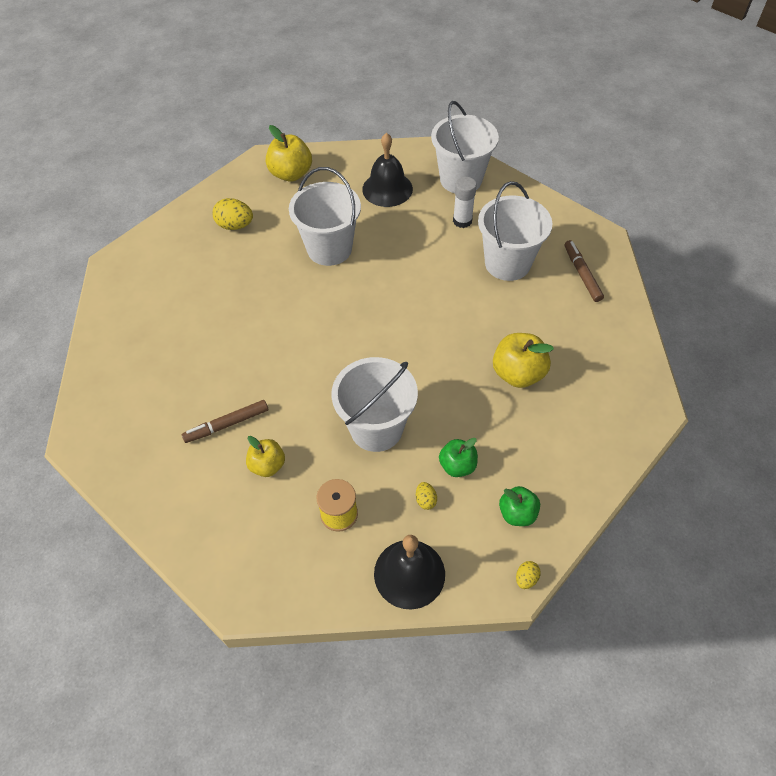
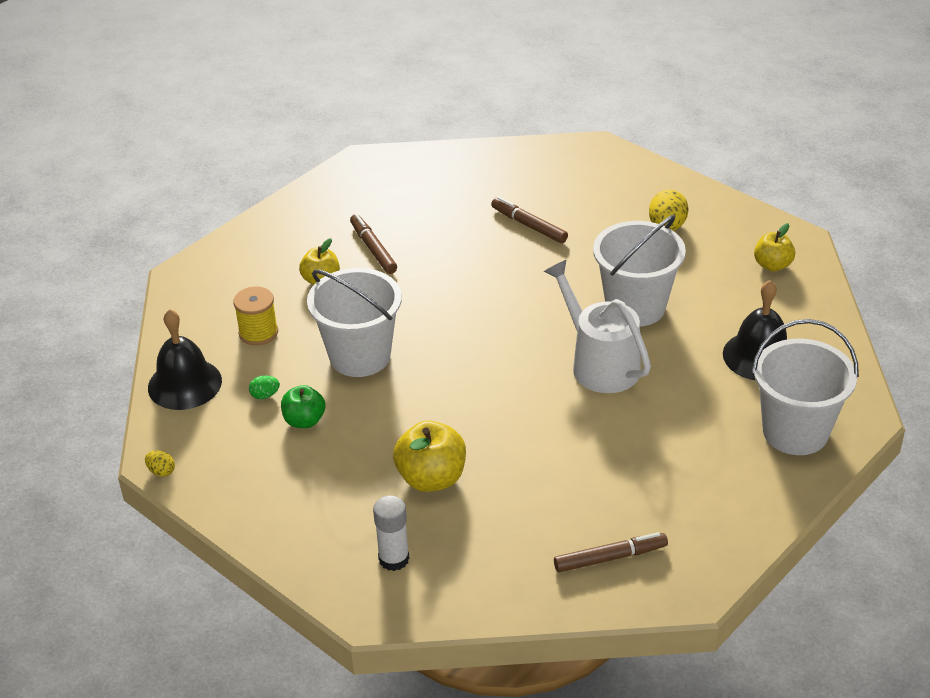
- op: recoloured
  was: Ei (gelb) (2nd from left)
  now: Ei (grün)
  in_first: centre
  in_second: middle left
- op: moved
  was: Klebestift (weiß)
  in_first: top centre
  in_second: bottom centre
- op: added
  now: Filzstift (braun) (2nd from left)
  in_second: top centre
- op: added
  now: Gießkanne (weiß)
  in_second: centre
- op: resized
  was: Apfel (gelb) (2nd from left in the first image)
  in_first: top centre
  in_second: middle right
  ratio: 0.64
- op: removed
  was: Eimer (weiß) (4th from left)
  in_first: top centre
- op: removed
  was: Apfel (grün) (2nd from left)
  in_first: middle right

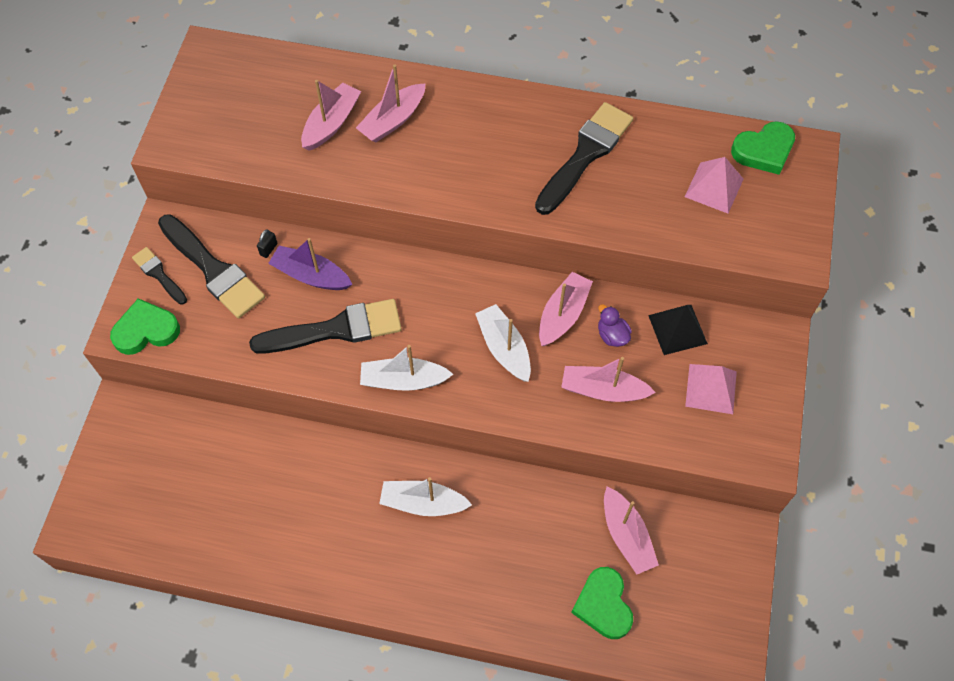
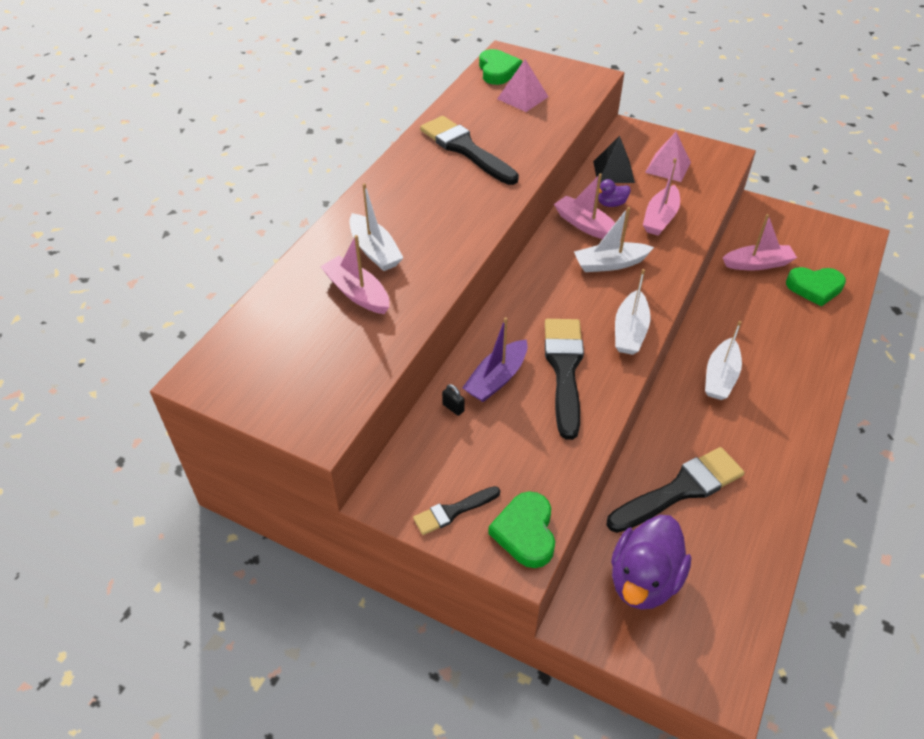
- op: recoloured
  was: Boot (rosa) (2nd from left)
  now: Boot (weiß) (1st from left)
  in_first: top centre
  in_second: top centre
- op: moved
  was: Pinsel (schwarz) (2nd from left in the first image)
  now: Pinsel (schwarz) (4th from left)
  in_first: middle left
  in_second: middle right
- op: added
  now: Ente (lila) (2nd from left)
  in_second: bottom right

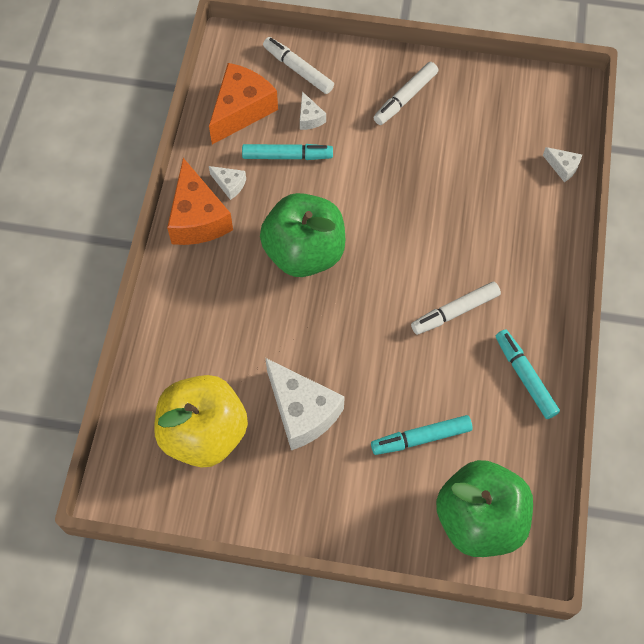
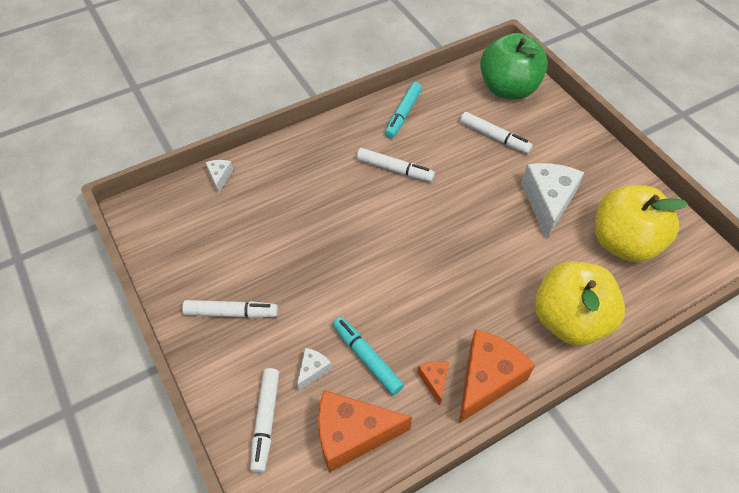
- op: recoloured
  was: Käse (weiß) (1st from left)
  now: Käse (orange) (2nd from left)
  in_first: top centre
  in_second: bottom centre
- op: recoloured
  was: Filzstift (türkis) (2nd from left)
  now: Filzstift (weiß) (4th from left)
  in_first: bottom centre
  in_second: top right
- op: added
  now: Apfel (gelb) (1st from left)
  in_second: middle right
- op: removed
  was: Apfel (grün) (1st from left)
  in_first: centre

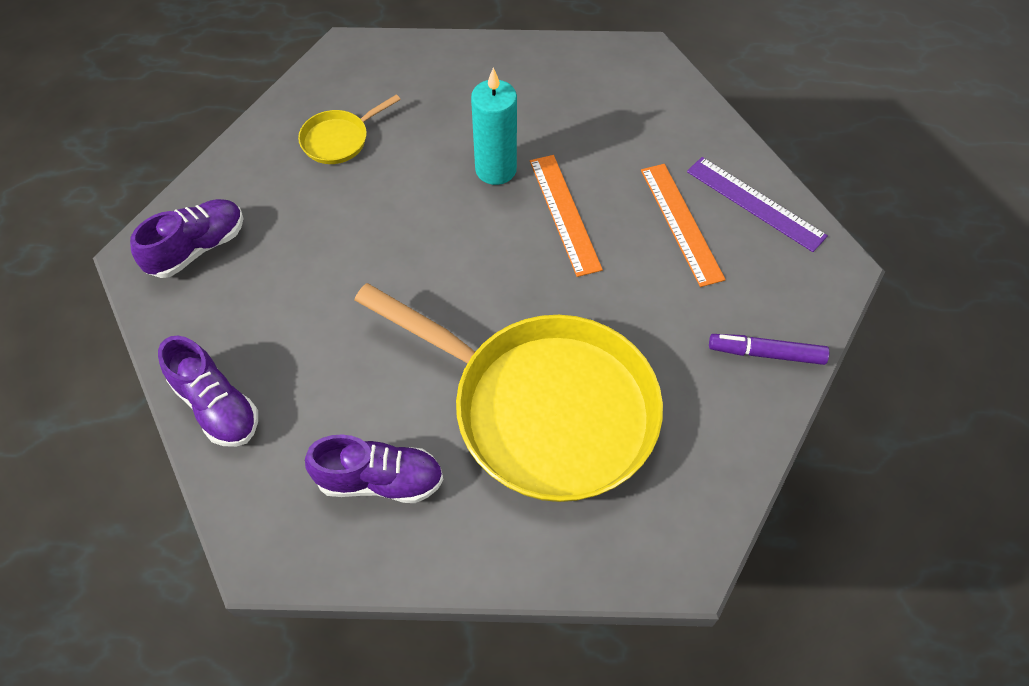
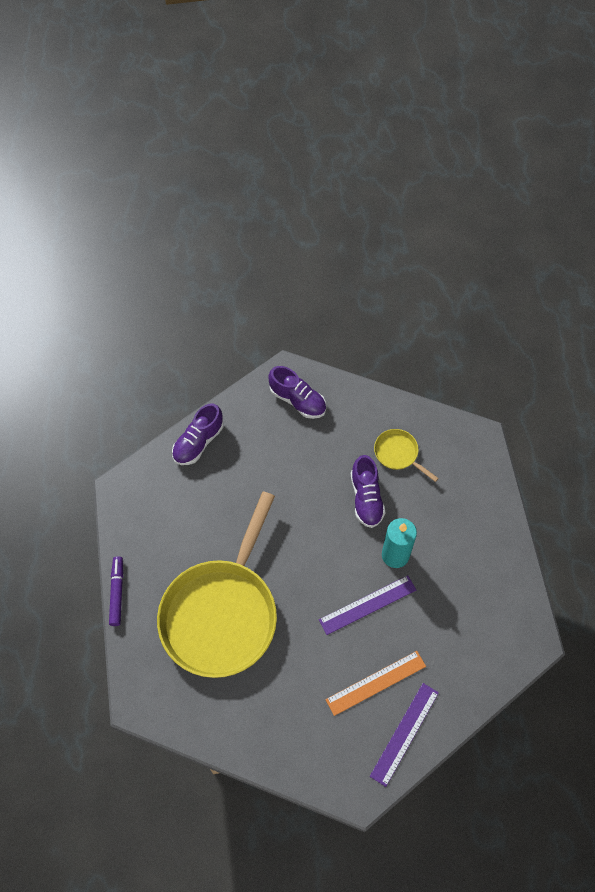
- op: moved
  was: Filzstift (lila)
  in_first: middle right
  in_second: middle left
- op: recoloured
  was: Lineal (orange) (1st from left)
  now: Lineal (lila) (1st from left)
  in_first: top centre
  in_second: bottom centre
- op: moved
  was: Schuh (lila) (3rd from left)
  in_first: bottom centre
  in_second: centre

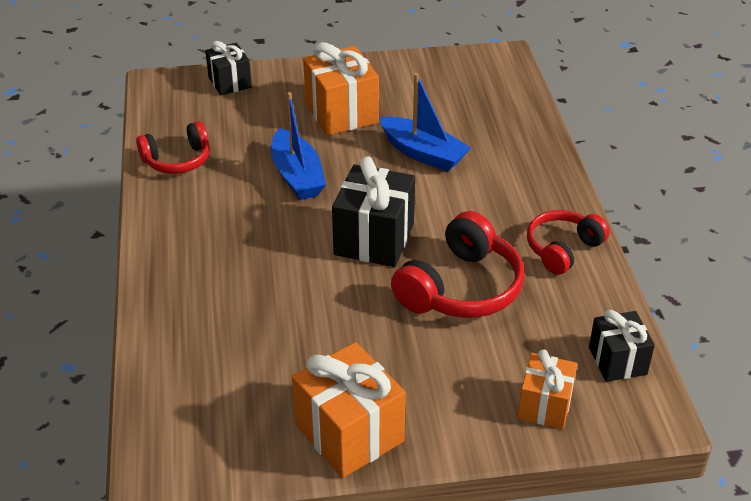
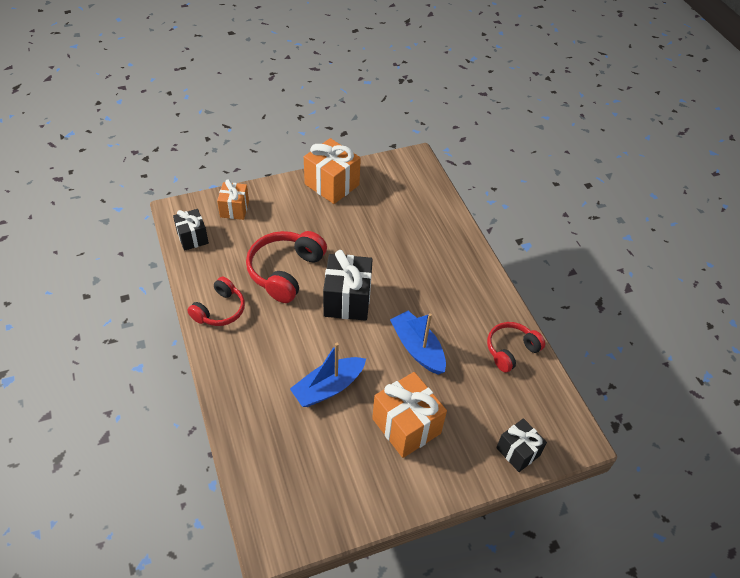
- op: turned
  was: Boot (blau) (2nd from left in the first image)
  in_first: top centre
  in_second: centre
  clockwise: -60

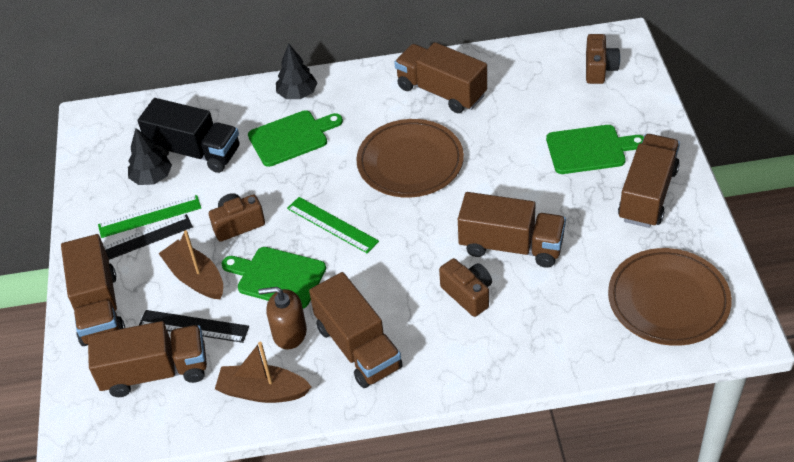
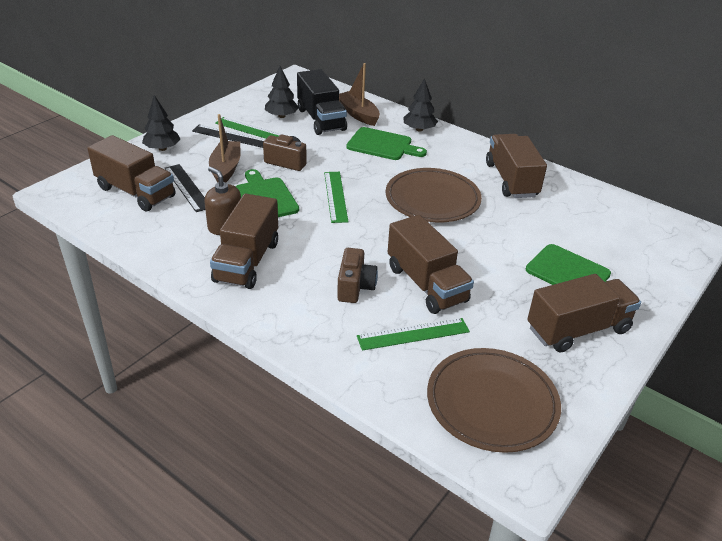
- op: replaced
  was: Lastwagen (braun) (1st from left)
  now: Baum (schwarz) (1st from left)
  in_first: middle left
  in_second: top left
- op: moved
  was: Boot (braun) (2nd from left)
  in_first: bottom left
  in_second: top centre
- op: added
  now: Lineal (grün) (3rd from left)
  in_second: centre
- op: removed
  was: Kamera (braun) (3rd from left)
  in_first: top right

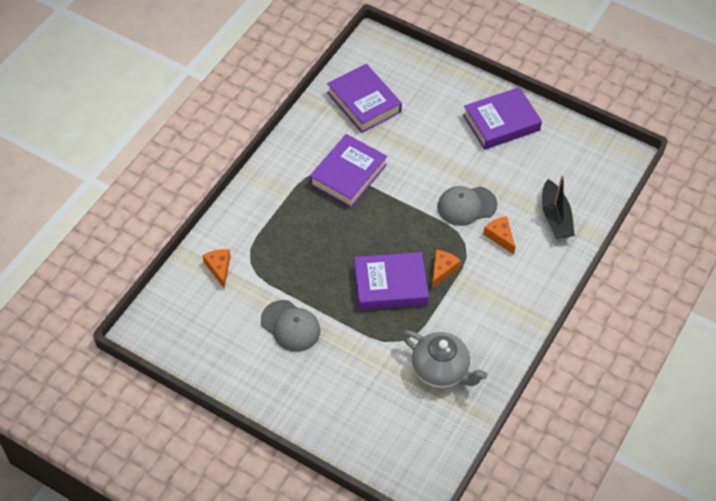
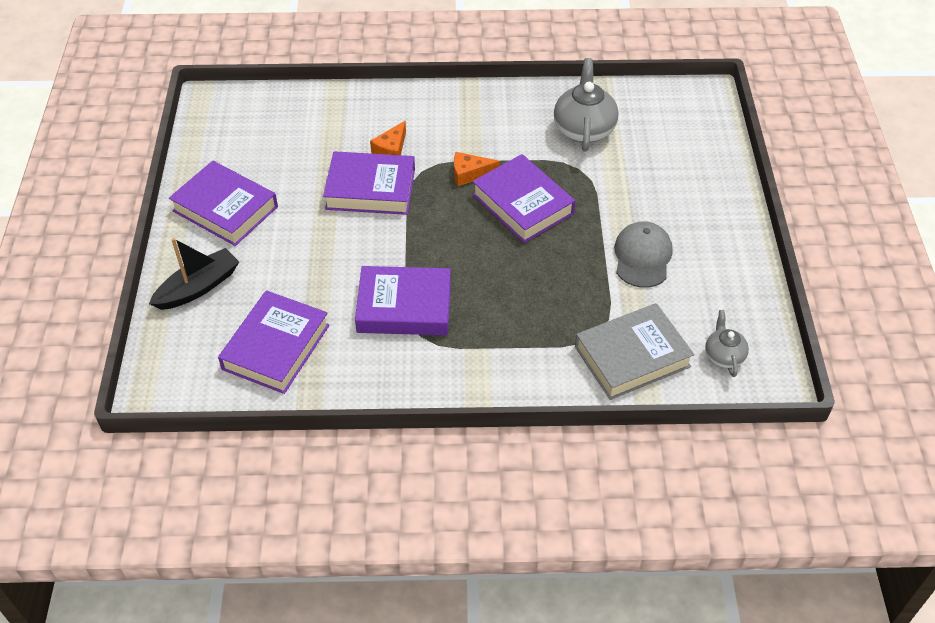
- op: moved
  was: Boot (schwarz)
  in_first: middle right
  in_second: middle left
- op: replaced
  was: Kappe (grau) (2nd from left)
  now: Buch (lila) (3rd from left)
  in_first: centre
  in_second: top centre
- op: replaced
  was: Käse (orange) (1st from left)
  now: Buch (grau)
  in_first: middle left
  in_second: middle right
- op: added
  now: Teekanne (grau) (2nd from left)
  in_second: middle right

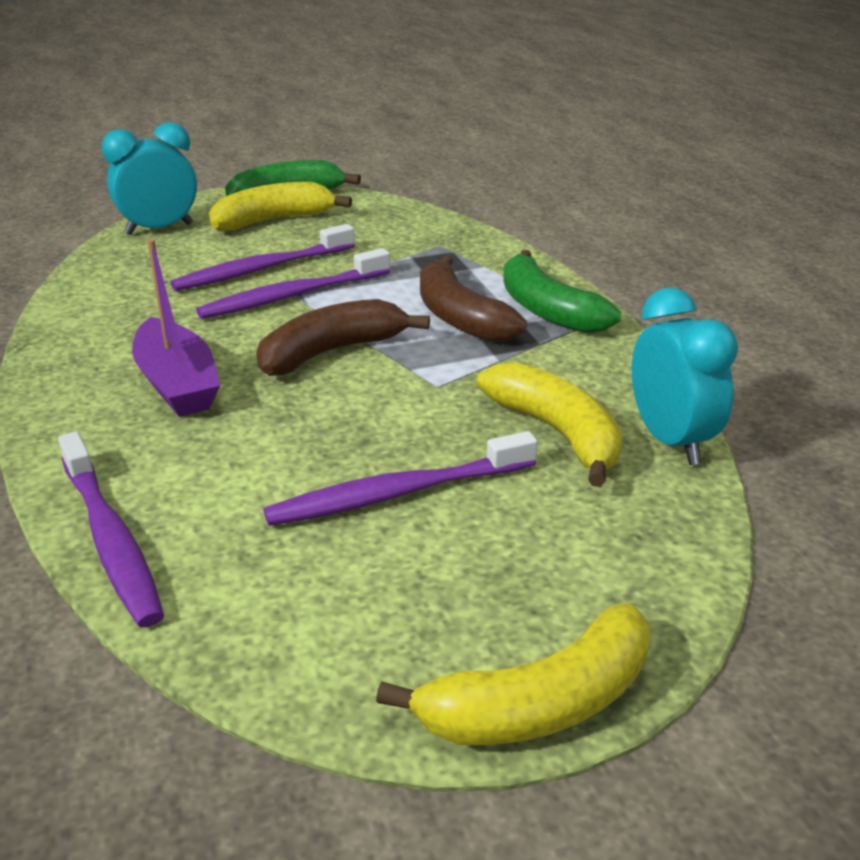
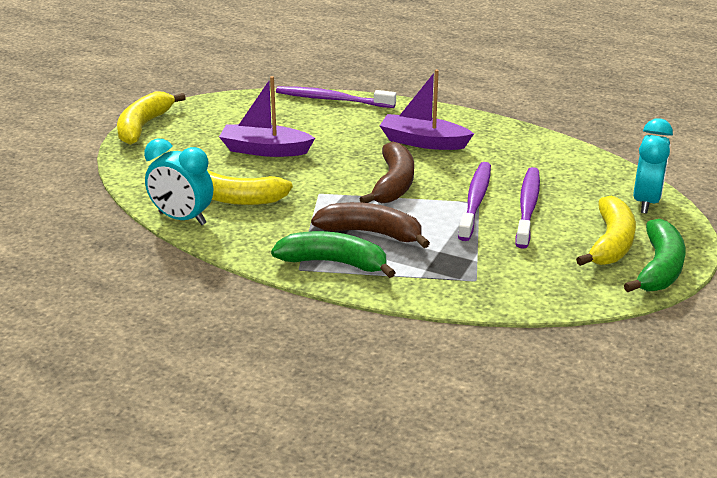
- op: replaced
  was: Zahnbürste (lila) (4th from left)
  now: Boot (lila) (1st from left)
  in_first: centre
  in_second: top centre

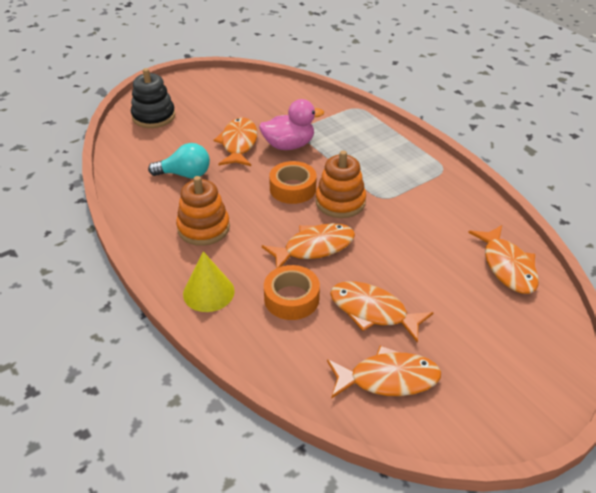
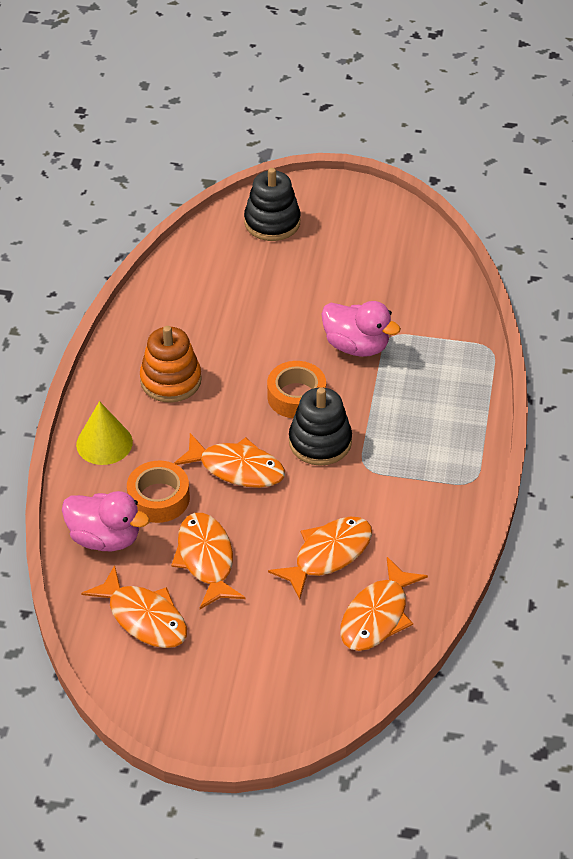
- op: added
  now: Ente (rosa) (1st from left)
  in_second: middle left
- op: moved
  was: Fisch (orange) (1st from left in the first image)
  now: Fisch (orange) (4th from left)
  in_first: top centre
  in_second: centre
- op: recoloured
  was: Stapelspielzeug (orange) (2nd from left)
  now: Stapelspielzeug (schwarz) (2nd from left)
  in_first: centre
  in_second: centre
- op: removed
  was: Glühbirne (türkis)
  in_first: top left

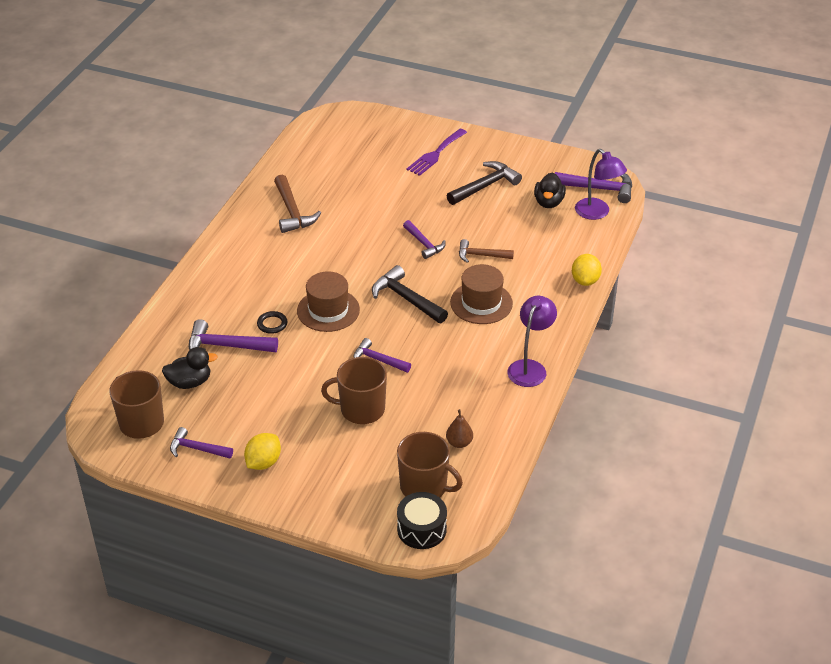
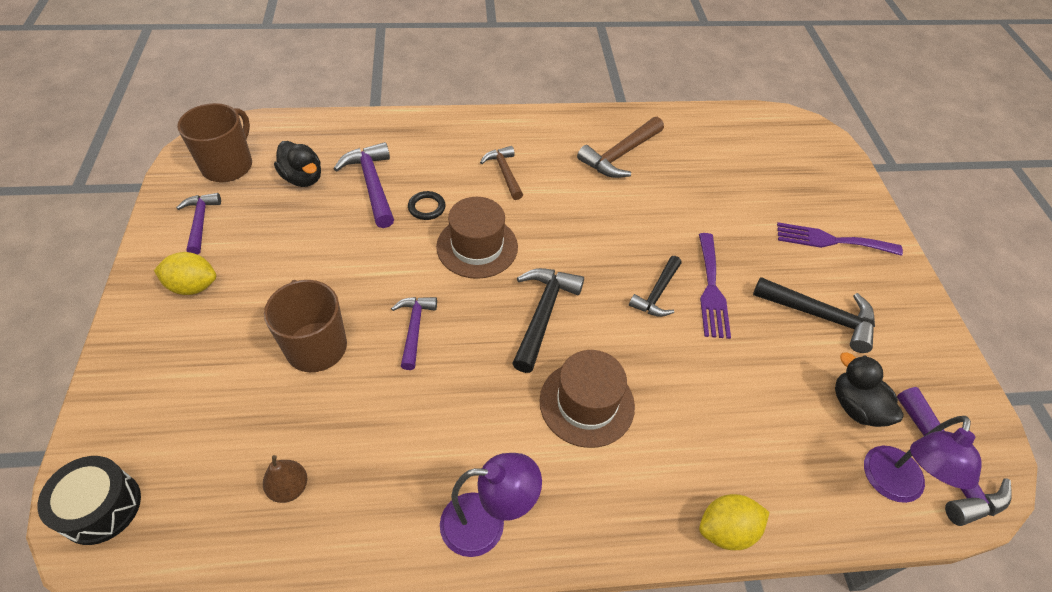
- op: moved
  was: Hammer (braun) (2nd from left in the first image)
  now: Hammer (braun) (1st from left)
  in_first: centre
  in_second: top centre
- op: recoloured
  was: Hammer (lila) (4th from left)
  now: Hammer (schwarz) (2nd from left)
  in_first: centre
  in_second: centre
- op: added
  now: Gabel (lila) (1st from left)
  in_second: middle right
- op: turned
  was: Ente (schwarz) (2nd from left)
  in_first: top centre
  in_second: middle right
  clockwise: 75
- op: removed
  was: Tasse (braun) (3rd from left)
  in_first: bottom centre

